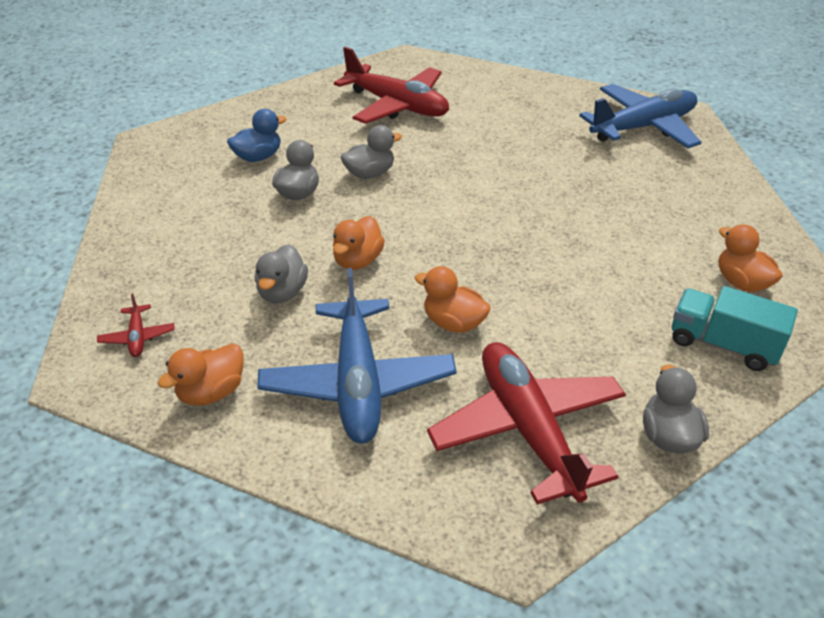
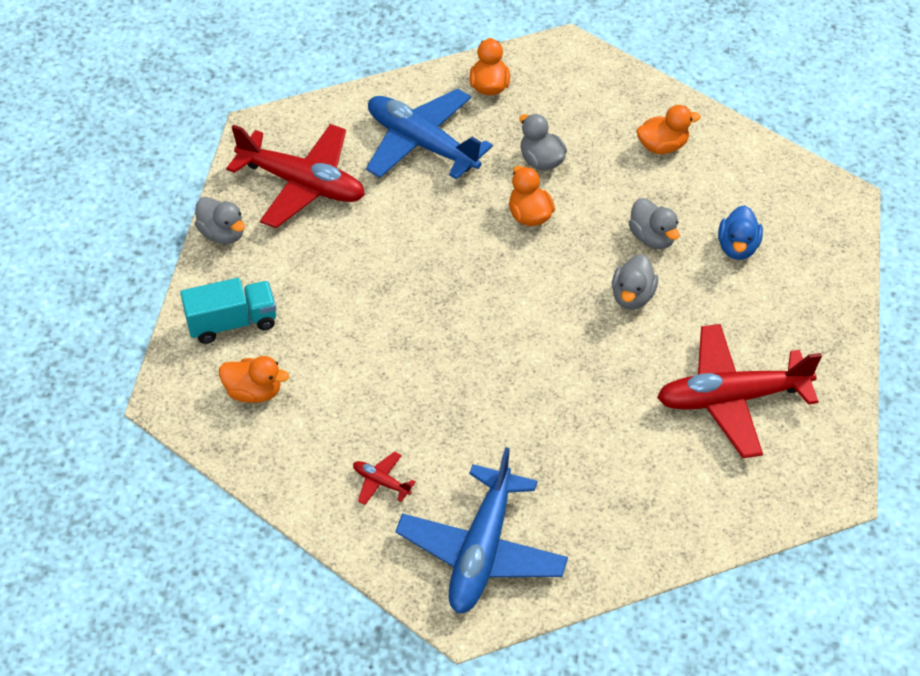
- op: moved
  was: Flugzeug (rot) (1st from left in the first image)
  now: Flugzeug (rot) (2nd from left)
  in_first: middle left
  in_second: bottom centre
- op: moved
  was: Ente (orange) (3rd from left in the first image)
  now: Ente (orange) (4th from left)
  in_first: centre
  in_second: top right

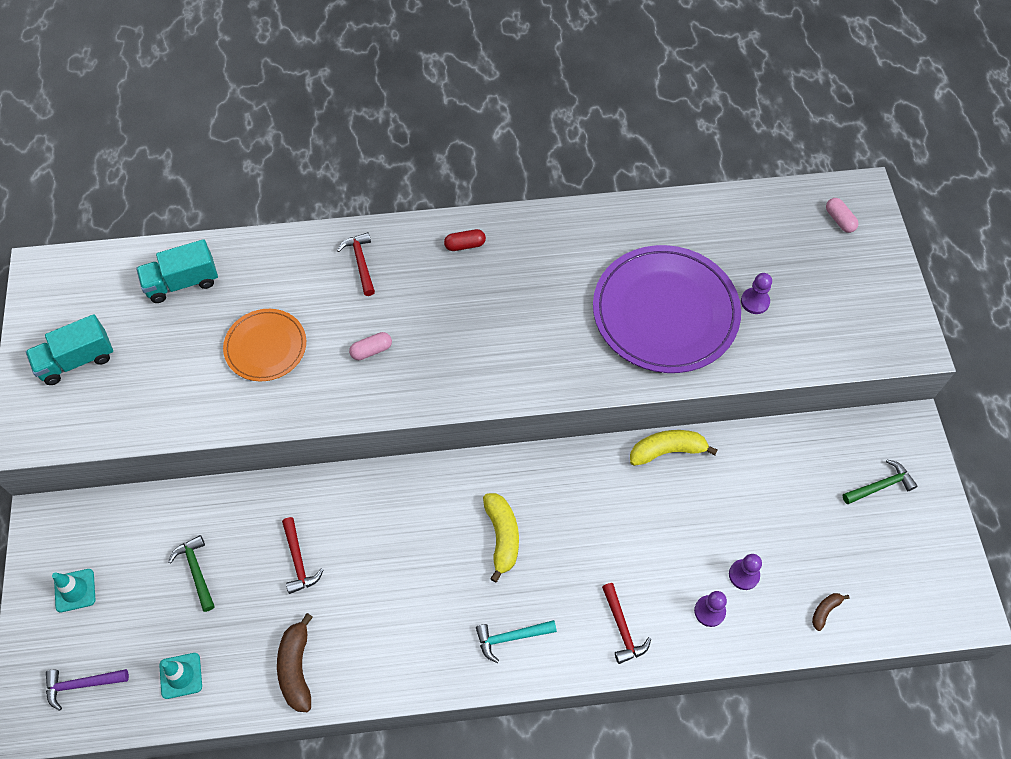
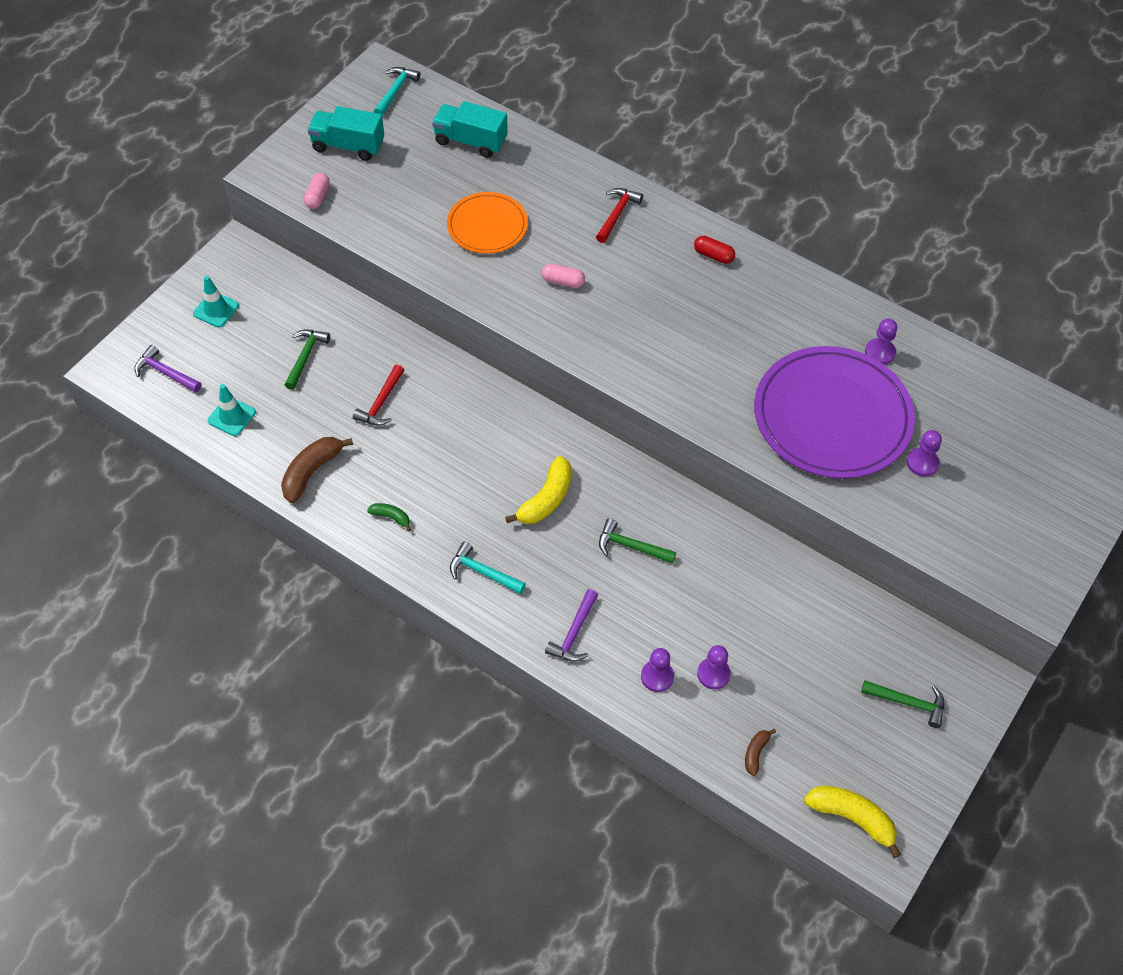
- op: moved
  was: Kapsel (rosa) (2nd from left in the first image)
  now: Kapsel (rosa) (1st from left)
  in_first: top right
  in_second: top left
- op: added
  now: Banane (grün)
  in_second: centre
- op: added
  now: Hammer (türkis) (1st from left)
  in_second: top centre
- op: recoloured
  was: Hammer (rot) (3rd from left)
  now: Hammer (lila) (2nd from left)
  in_first: bottom centre
  in_second: centre
- op: added
  now: Hammer (grün) (2nd from left)
  in_second: centre
- op: turned
  was: Banane (braun) (2nd from left)
  in_first: bottom right
  in_second: bottom right
  clockwise: -60
- op: moved
  was: Banane (gelb) (2nd from left)
  in_first: middle right
  in_second: bottom right
- op: added
  now: Bauer (lila) (3rd from left)
  in_second: middle right

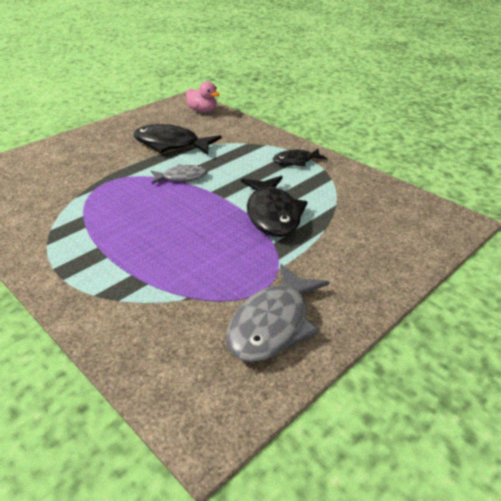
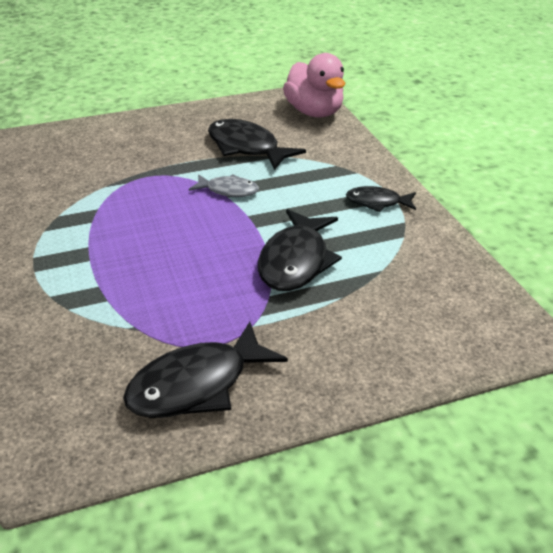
- op: recoloured
  was: Fisch (grau) (2nd from left)
  now: Fisch (schwarz) (1st from left)
  in_first: centre
  in_second: bottom centre
- op: resized
  was: Ente (rosa)
  in_first: top centre
  in_second: top centre
  ratio: 1.64

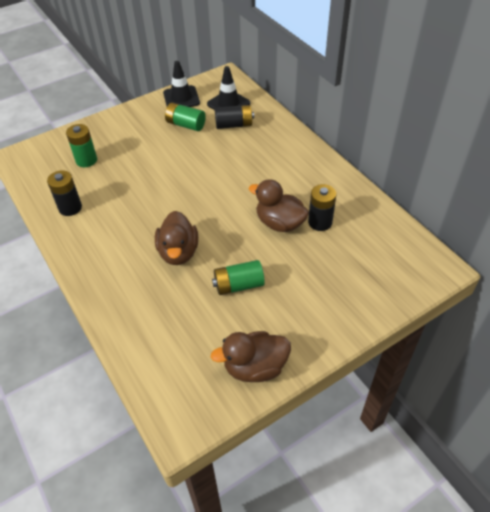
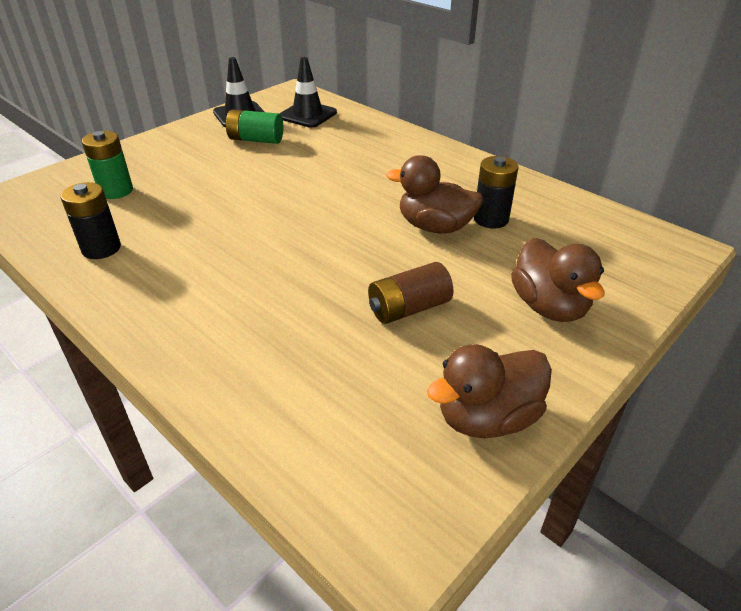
- op: recoloured
  was: Batterie (grün) (3rd from left)
  now: Batterie (braun)
  in_first: centre
  in_second: centre
- op: moved
  was: Ente (braun) (1st from left in the first image)
  now: Ente (braun) (3rd from left)
  in_first: centre
  in_second: middle right
- op: removed
  was: Batterie (schwarz) (2nd from left)
  in_first: top centre

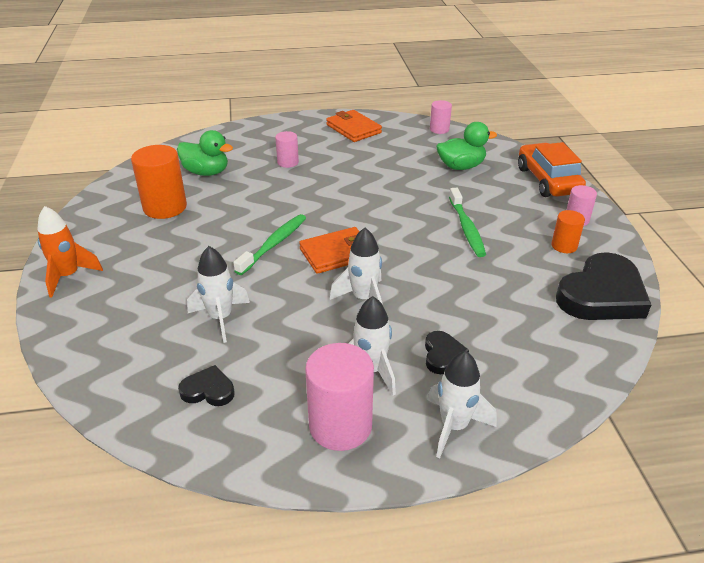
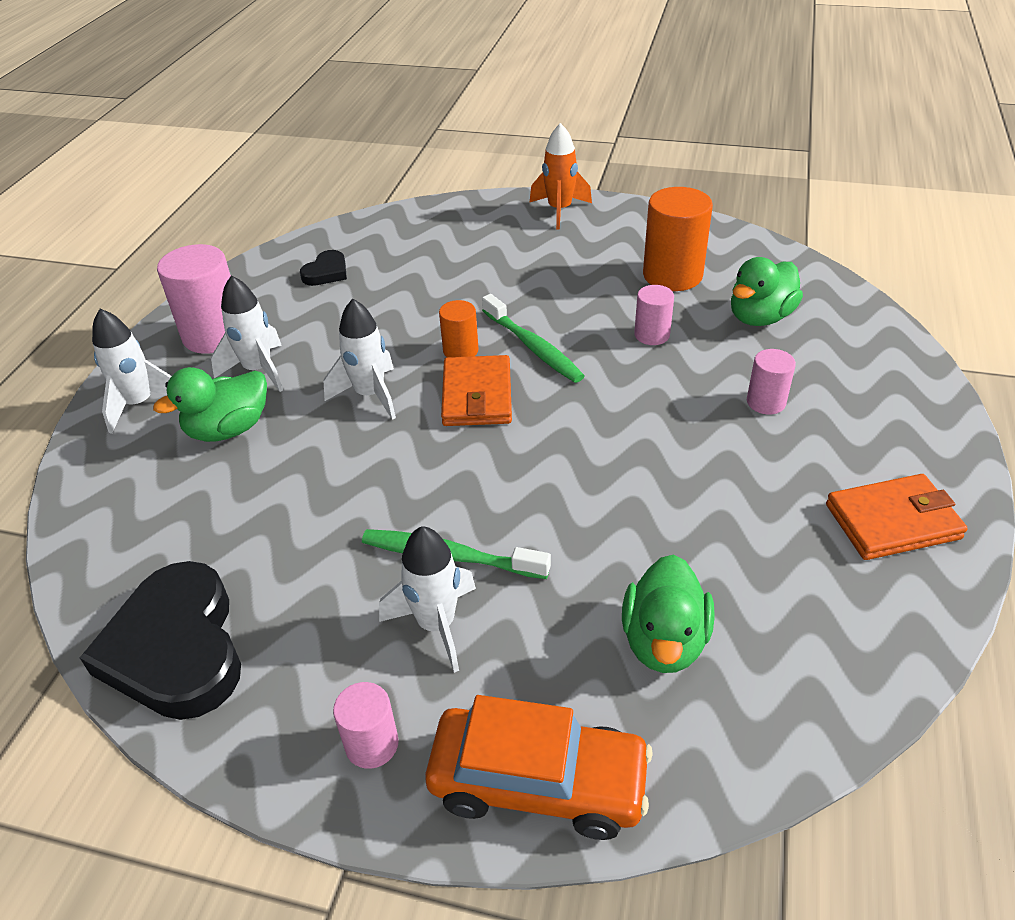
- op: replaced
  was: Herz (schwarz) (2nd from left)
  now: Ente (grün) (1st from left)
  in_first: centre
  in_second: middle left
- op: moved
  was: Rakete (weiß) (1st from left in the first image)
  now: Rakete (weiß) (4th from left)
  in_first: middle left
  in_second: centre
- op: moved
  was: Vollzylinder (orange) (2nd from left in the first image)
  now: Vollzylinder (orange) (1st from left)
  in_first: middle right
  in_second: centre
- op: moved
  was: Vollzylinder (rosa) (3rd from left)
  in_first: top centre
  in_second: centre

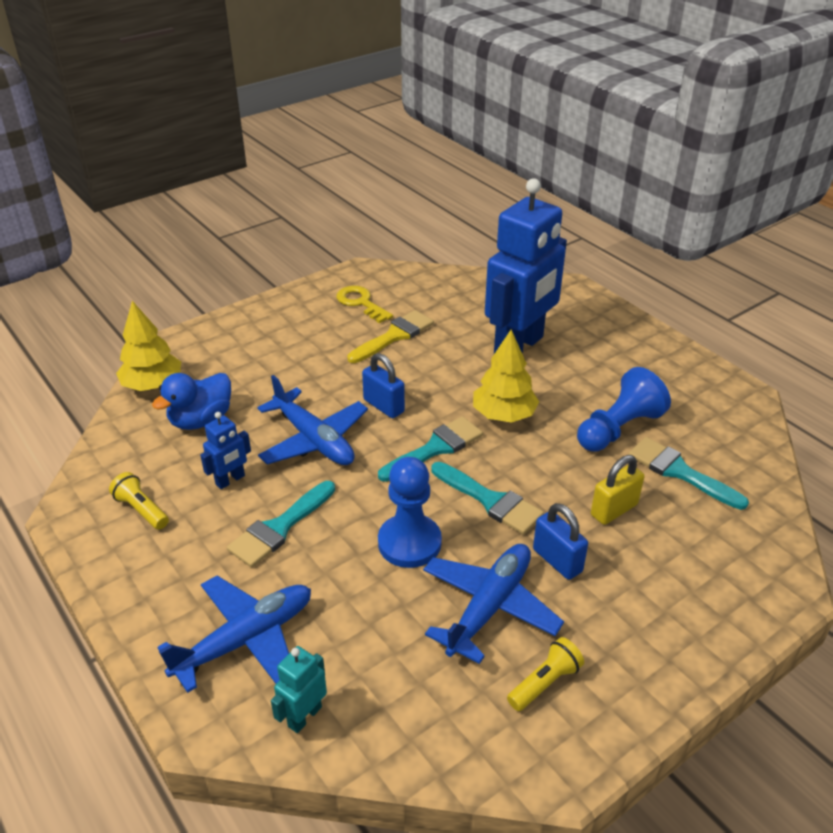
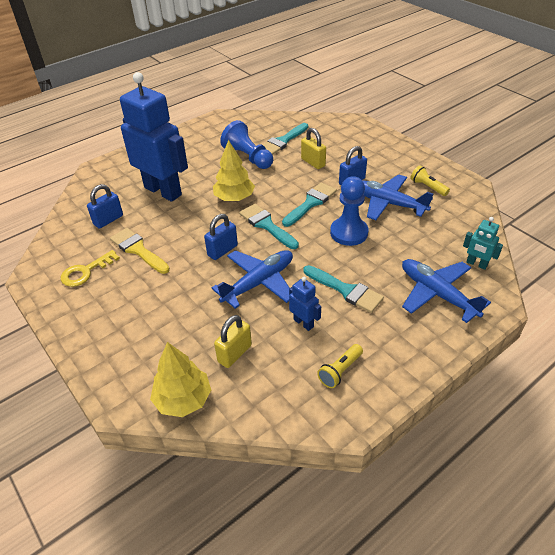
- op: added
  now: Vorhängeschloss (blau) (1st from left)
  in_second: middle left
- op: replaced
  was: Ente (blau)
  now: Vorhängeschloss (gelb) (1st from left)
  in_first: middle left
  in_second: centre

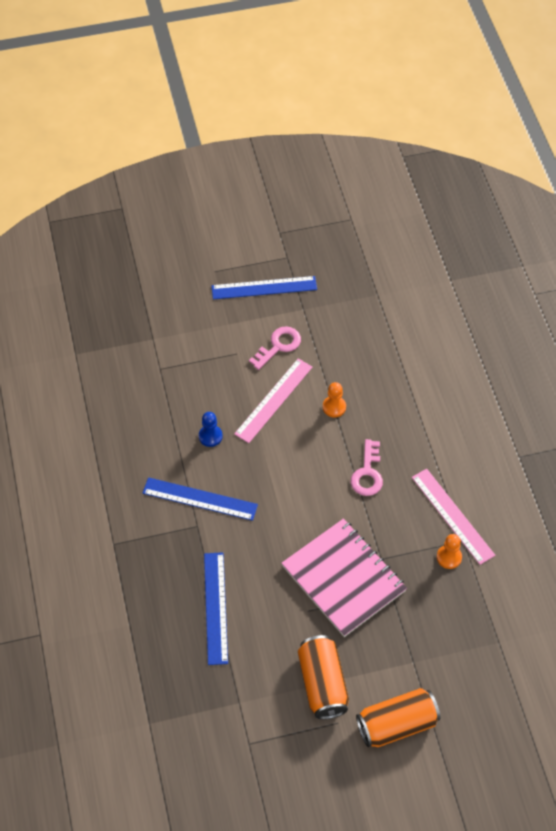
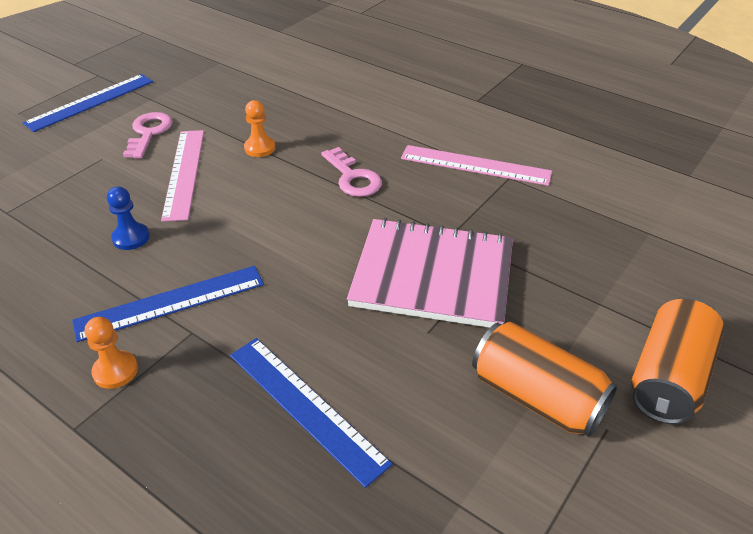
- op: moved
  was: Bauer (orange) (2nd from left in the first image)
  now: Bauer (orange) (1st from left)
  in_first: middle right
  in_second: middle left

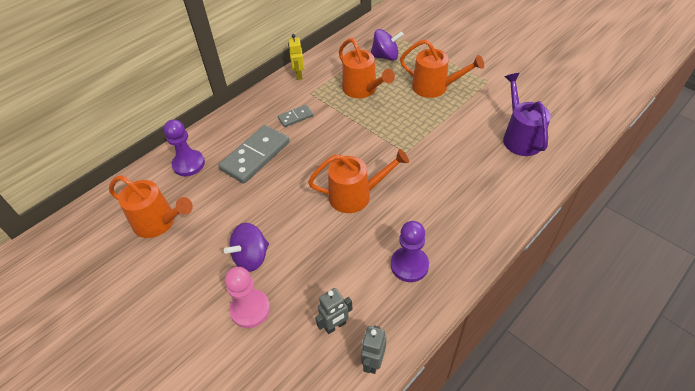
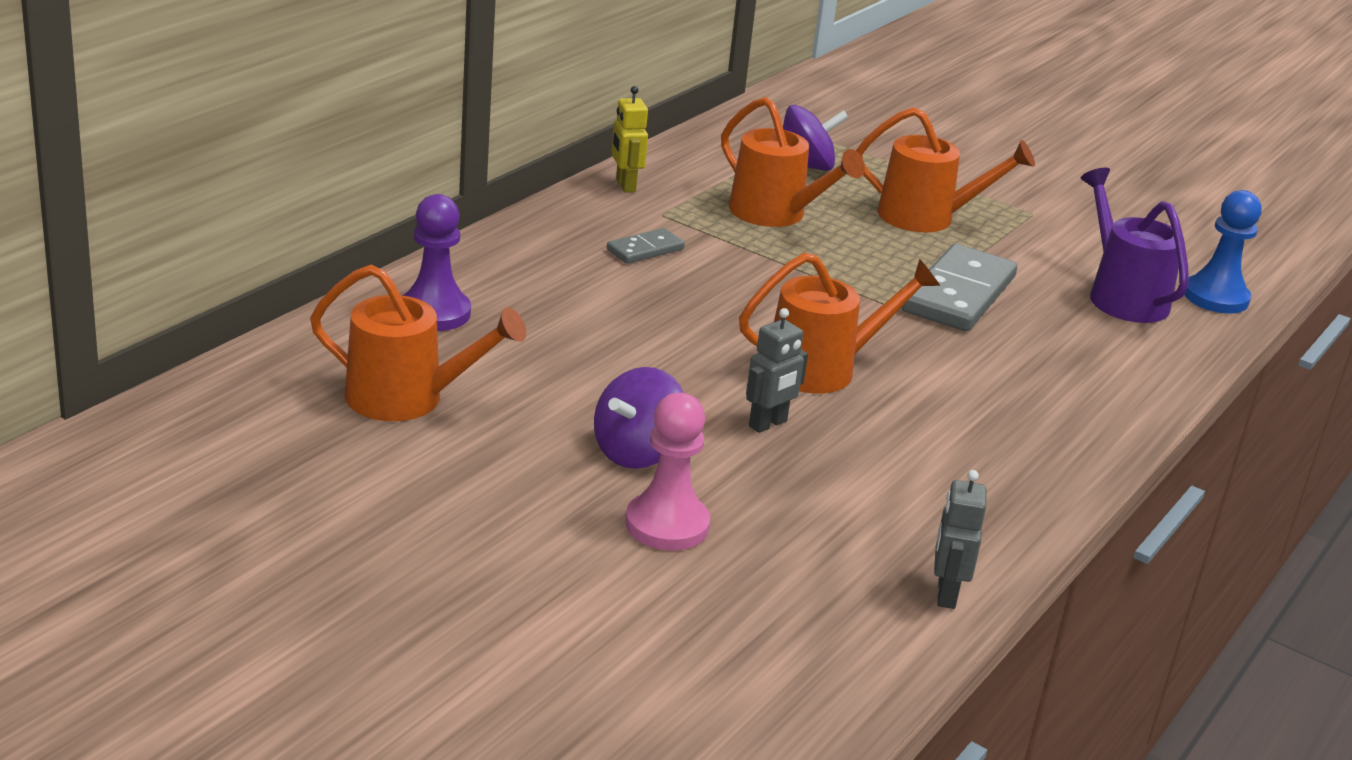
- op: moved
  was: Roboter (grau) (1st from left)
  in_first: bottom centre
  in_second: centre
- op: moved
  was: Dominostein (grau) (1st from left in the first image)
  now: Dominostein (grau) (2nd from left)
  in_first: centre
  in_second: middle right
- op: added
  now: Bauer (blau)
  in_second: top right
- op: removed
  was: Bauer (lila) (2nd from left)
  in_first: centre

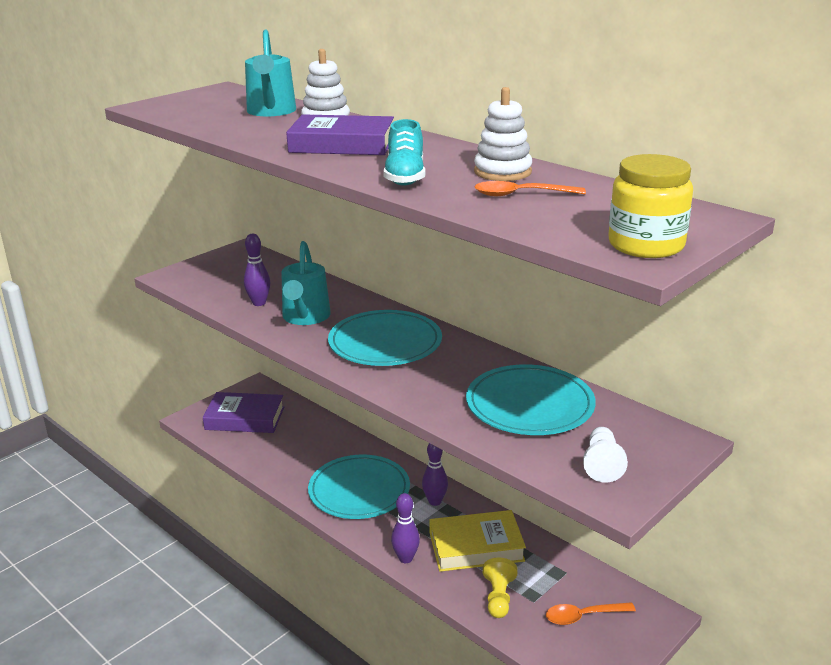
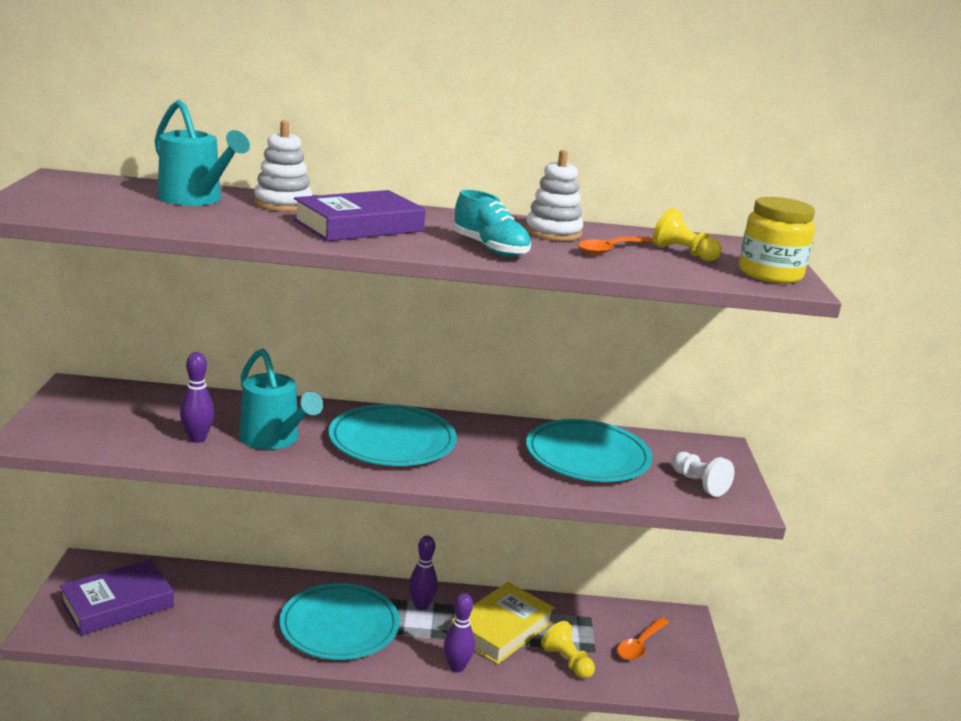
- op: added
  now: Bauer (gelb) (2nd from left)
  in_second: top right

